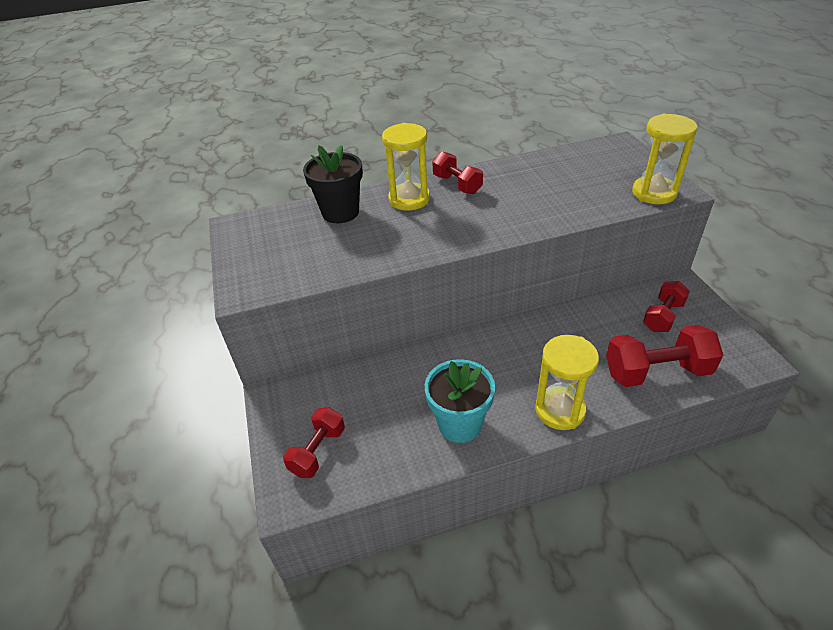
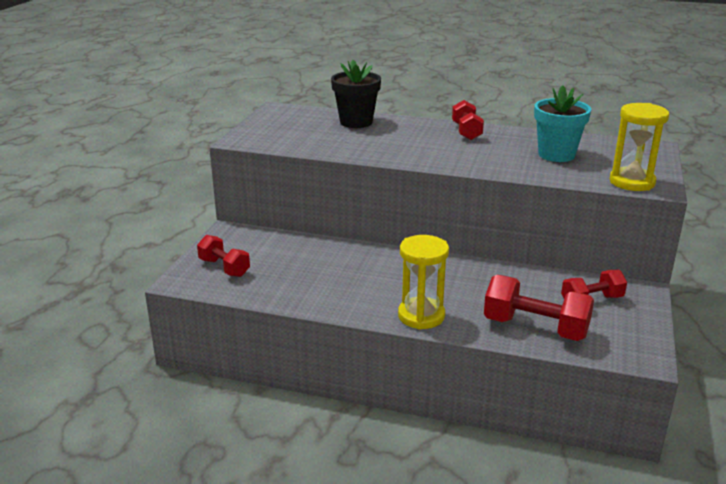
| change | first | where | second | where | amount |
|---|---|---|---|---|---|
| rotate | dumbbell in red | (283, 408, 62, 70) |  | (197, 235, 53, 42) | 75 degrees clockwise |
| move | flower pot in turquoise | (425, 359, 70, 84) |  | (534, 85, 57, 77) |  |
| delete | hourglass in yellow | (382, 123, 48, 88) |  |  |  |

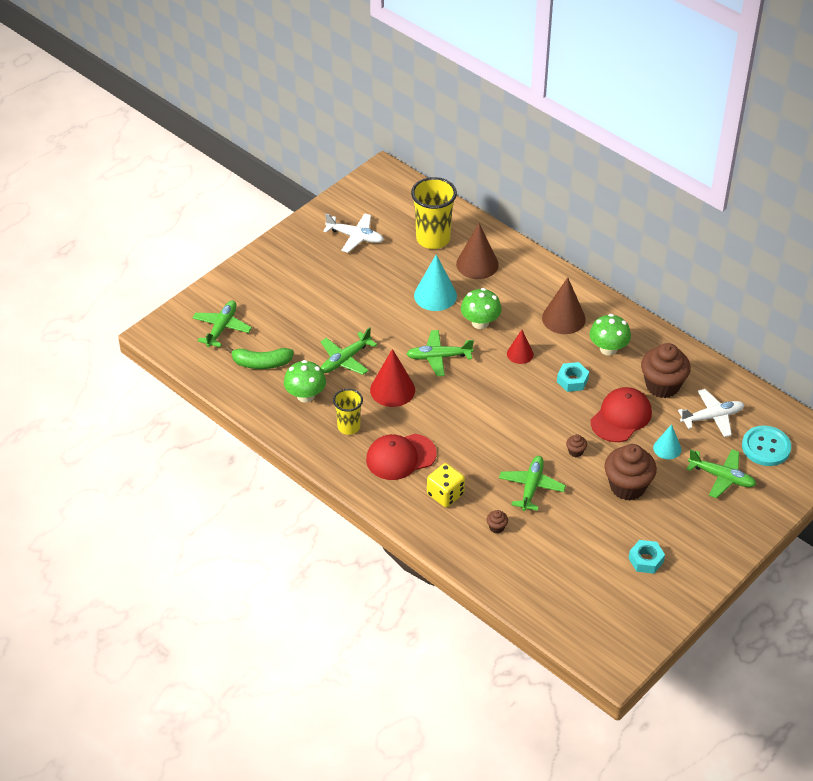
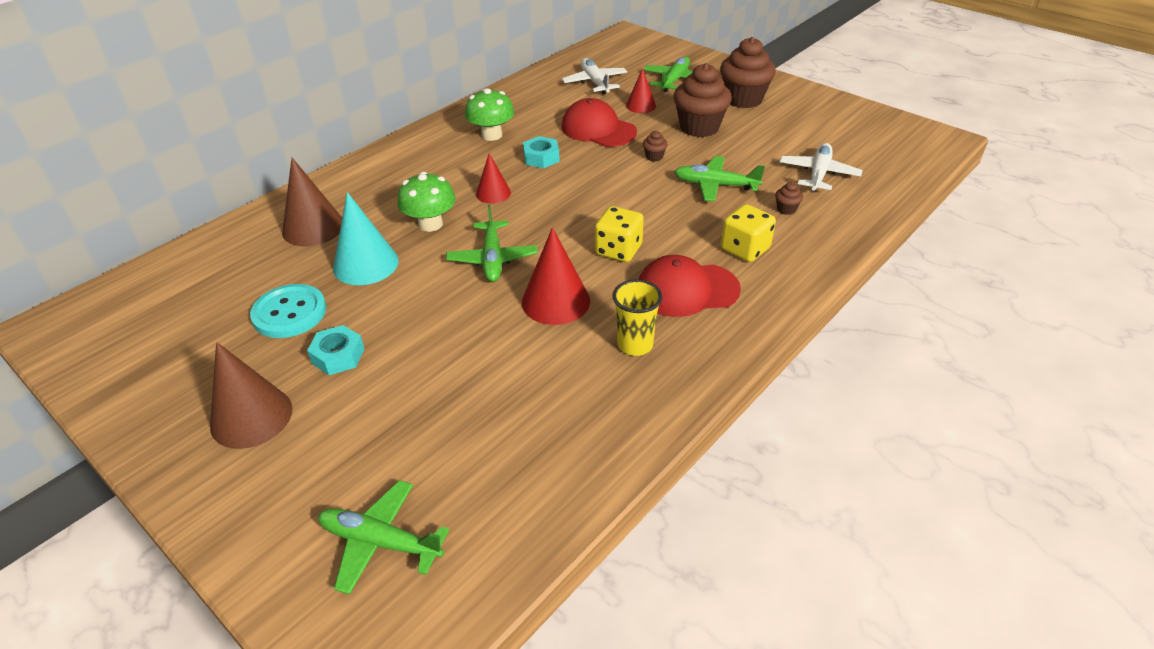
| change | first | where | second | where | amount |
|---|---|---|---|---|---|
| move | cone in brown | (542, 277, 44, 57) |  | (210, 342, 83, 107) |  |
| move | button in turquoise | (742, 426, 49, 40) |  | (250, 284, 76, 54) |  |
| move | nut in turquoise | (629, 540, 36, 34) |  | (307, 325, 58, 50) |  |
| insert |  |  | dice in yellow | (595, 206, 49, 56) |  |
| recolor | cone in turquoise | (653, 424, 29, 35) | cone in red | (626, 68, 30, 45) |  |
| rotate | cap in red | (366, 434, 71, 46) |  | (639, 255, 102, 62) | 105 degrees clockwise |
| move | cupcake in brown | (641, 343, 50, 55) |  | (720, 37, 56, 71) |  |
| move | plane in white | (323, 213, 61, 40) |  | (780, 143, 83, 48) |  |
| delete | banana in green | (226, 346, 68, 23) |  |  |  |
| delete | mushroom in green | (284, 360, 42, 43) |  |  |  |
| delete | plane in green | (321, 327, 56, 48) |  |  |  |
| delete | cup in yellow | (411, 177, 46, 72) |  |  |  |

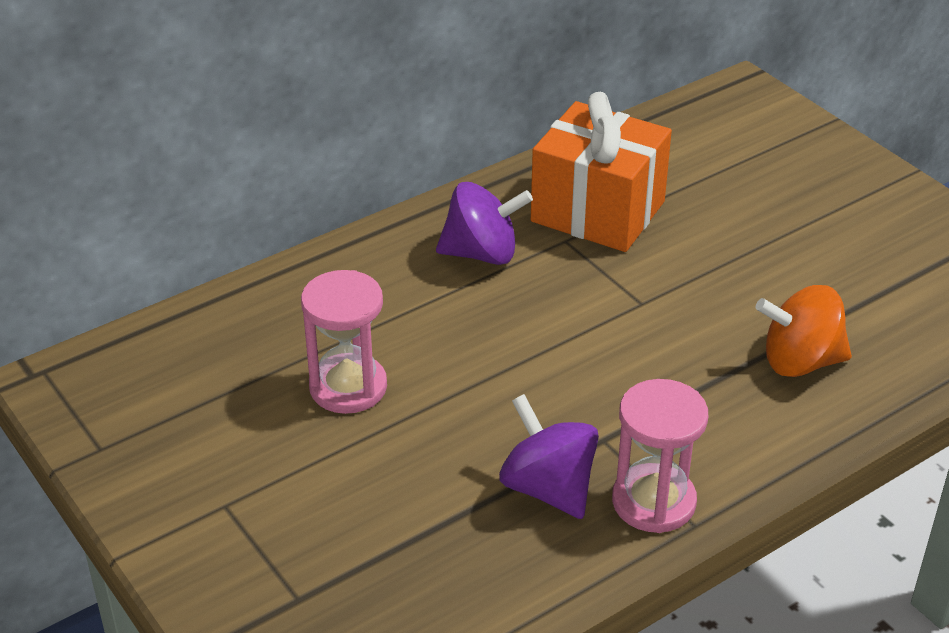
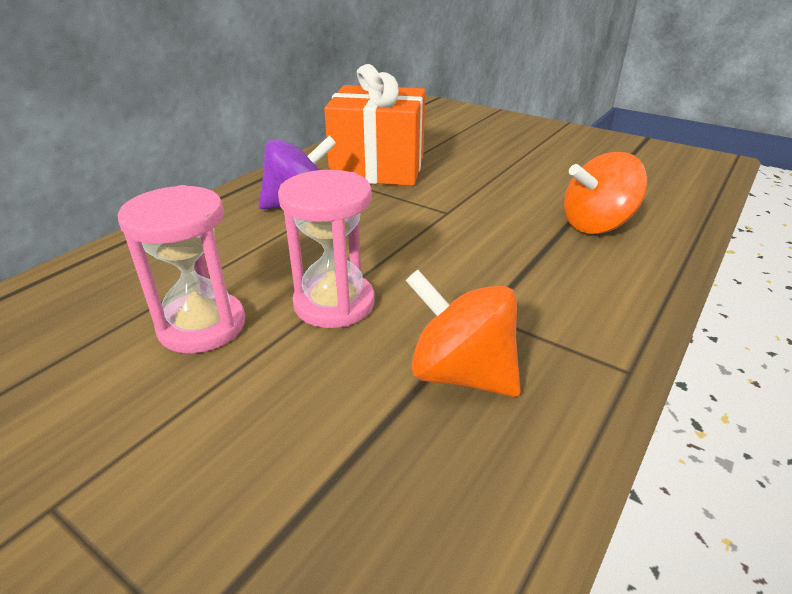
| change | first | where | second | where | amount |
|---|---|---|---|---|---|
| move | hourglass in pink | (612, 379, 96, 154) |  | (278, 170, 97, 158) |  |
| recolor | spinning top in purple | (499, 394, 100, 125) | spinning top in orange | (405, 270, 116, 127) |  |

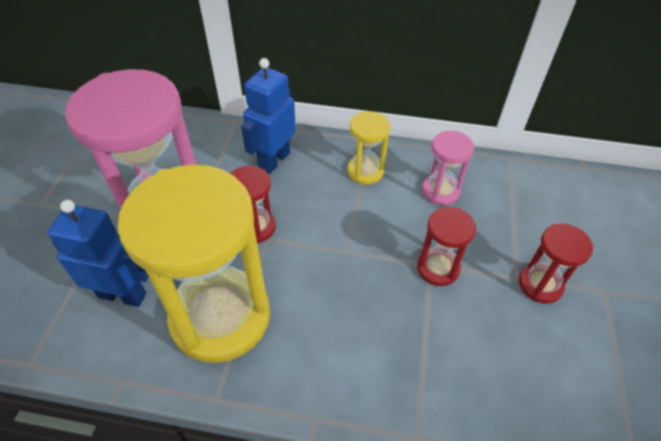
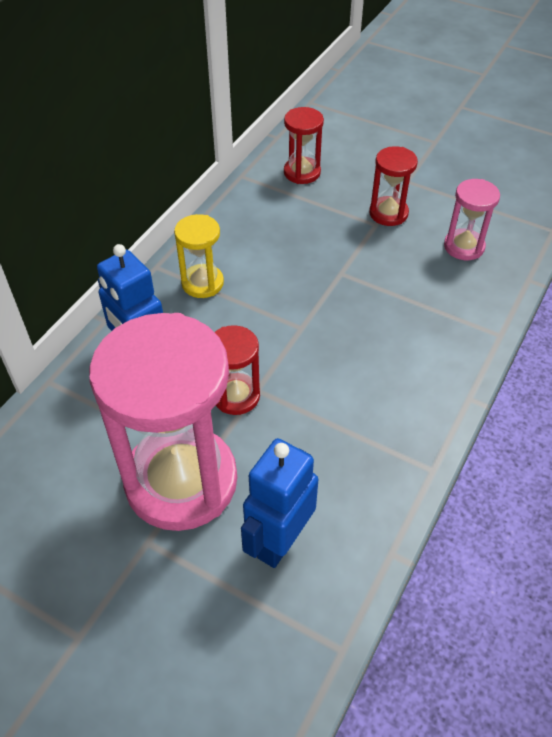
| change | first | where | second | where | amount |
|---|---|---|---|---|---|
| move | hourglass in red | (417, 207, 59, 79) |  | (284, 107, 40, 77) |  |
| move | hourglass in pink | (422, 131, 52, 74) |  | (444, 179, 56, 81) |  |
| delete | hourglass in yellow | (118, 165, 152, 198) |  |  |  |

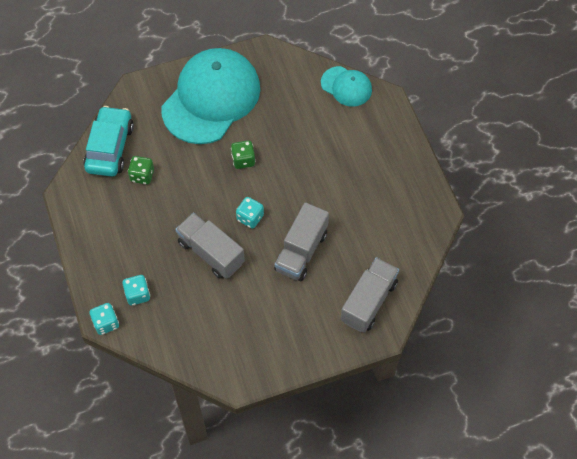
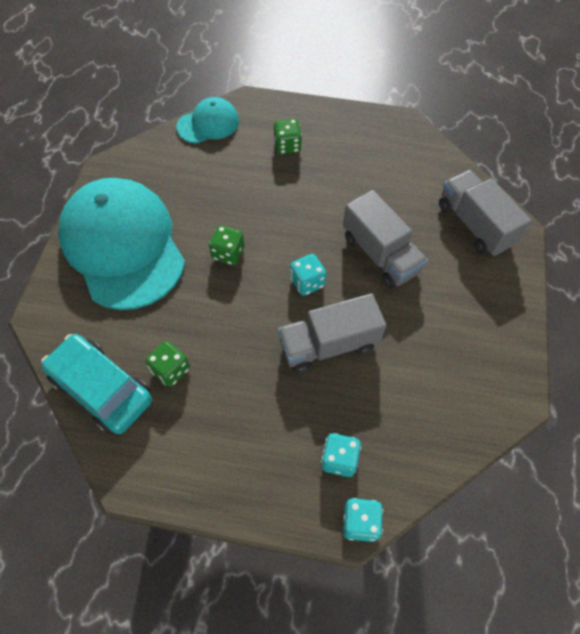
| change | first | where | second | where | amount |
|---|---|---|---|---|---|
| insert |  |  | dice in green | (274, 119, 28, 35) |  |

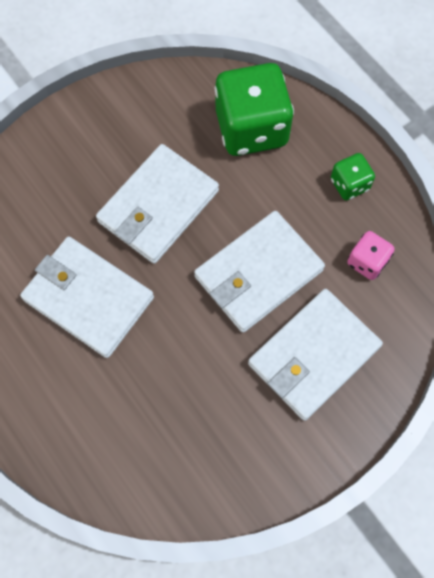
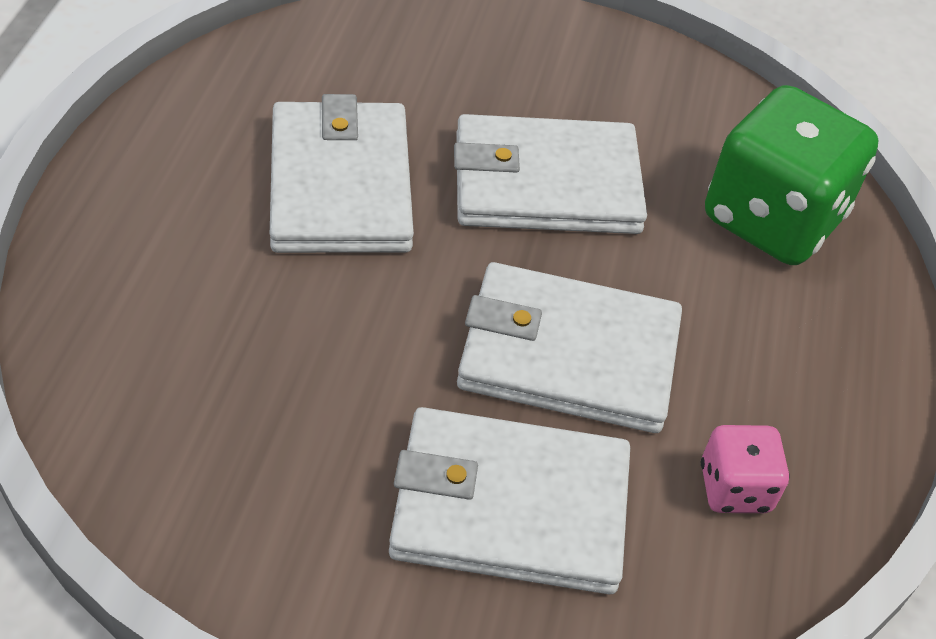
| change | first | where | second | where | amount |
|---|---|---|---|---|---|
| delete | dice in green | (331, 153, 44, 47) |  |  |  |

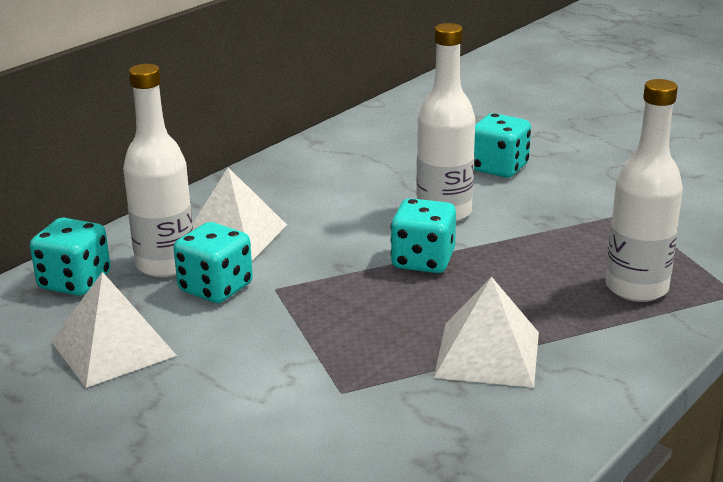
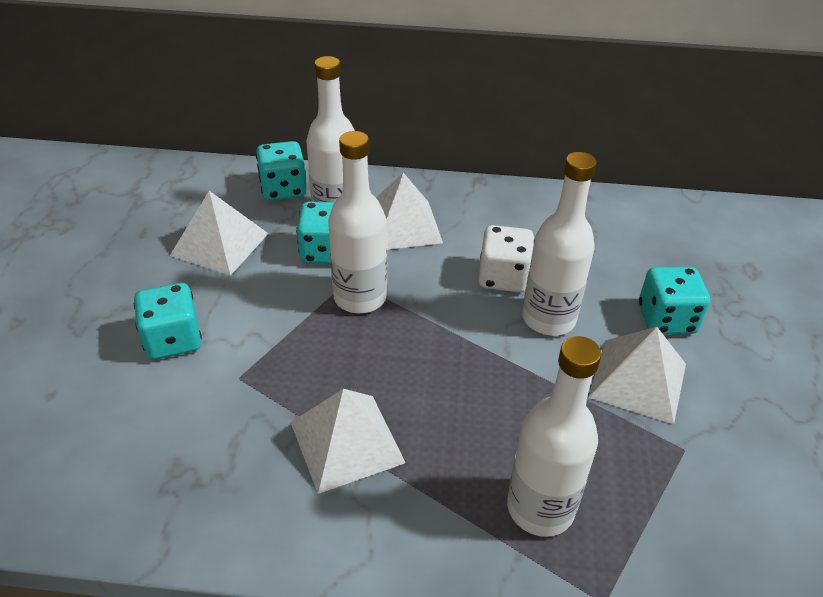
| change | first | where | second | where | amount |
|---|---|---|---|---|---|
| move | dice in turquoise | (390, 198, 66, 75) |  | (134, 283, 68, 76) |  |
| insert |  |  | bottle in white | (328, 131, 59, 182) |  |
| insert |  |  | dice in white | (478, 225, 56, 67) |  |
| insert |  |  | pyramid in white | (588, 327, 98, 98) |  |

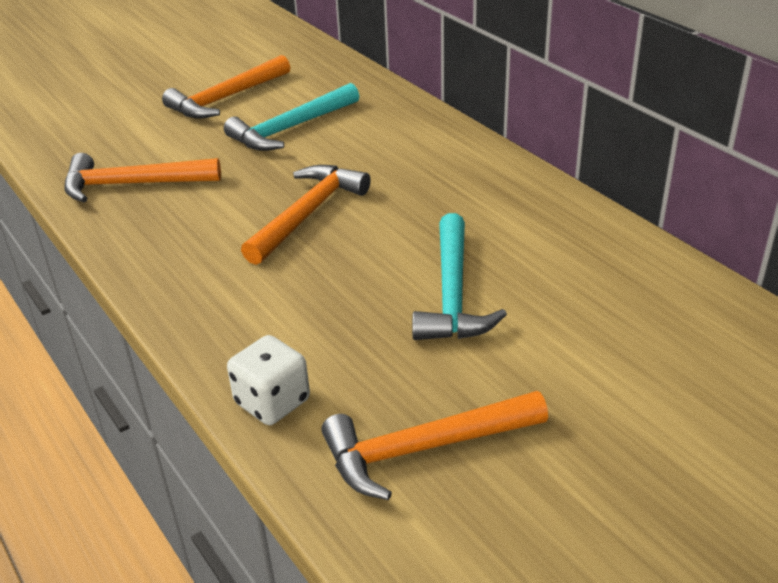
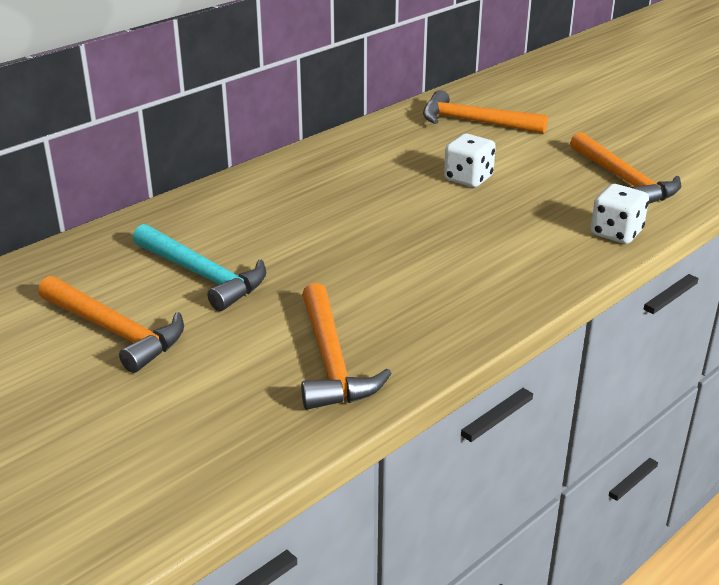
| change | first | where | second | where | amount |
|---|---|---|---|---|---|
| move | hammer in orange | (241, 165, 130, 100) |  | (423, 90, 125, 44) |  |
| replace | hammer in turquoise | (412, 213, 95, 127) | dice in white | (444, 134, 52, 53) |  |

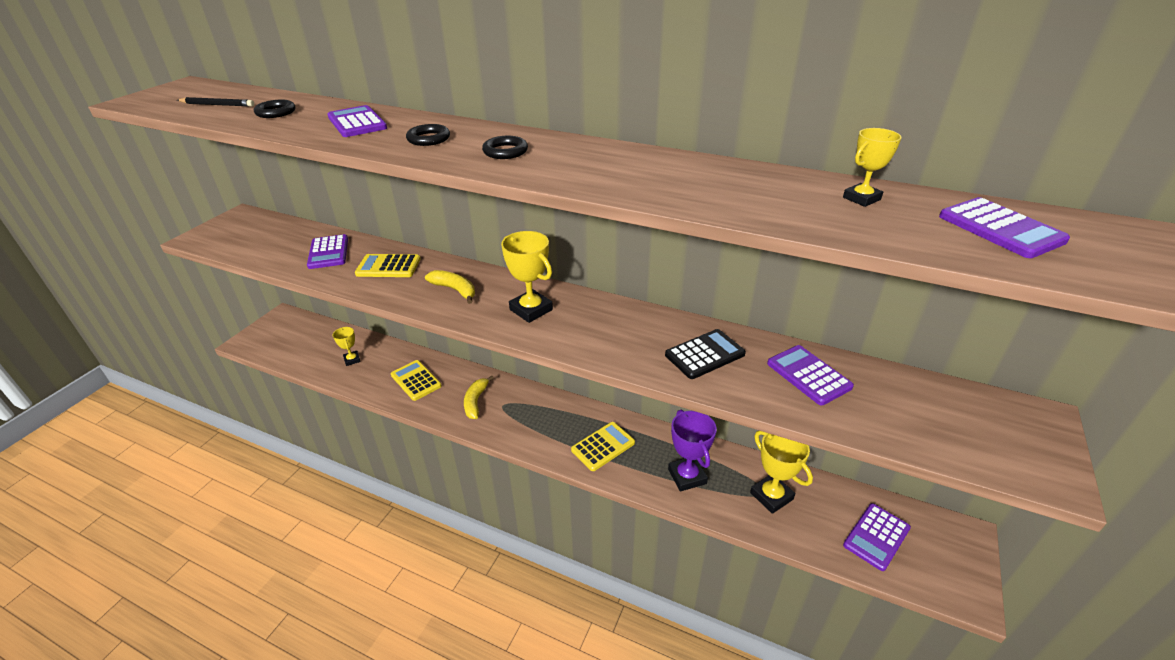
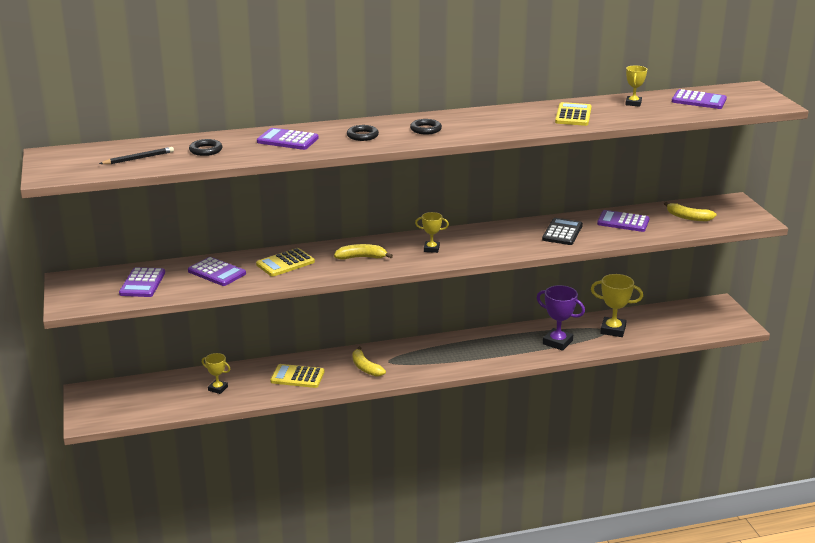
| change | first | where | second | where | amount |
|---|---|---|---|---|---|
| move | calculator in purple | (843, 503, 68, 68) |  | (119, 267, 46, 30) |  |
| resize | trophy in yellow | (501, 231, 52, 92) |  | (415, 212, 34, 41) | x0.59 |
| move | calculator in yellow | (571, 422, 64, 49) |  | (555, 102, 37, 24) |  |
| insert |  |  | banana in yellow | (664, 202, 53, 19) |  |

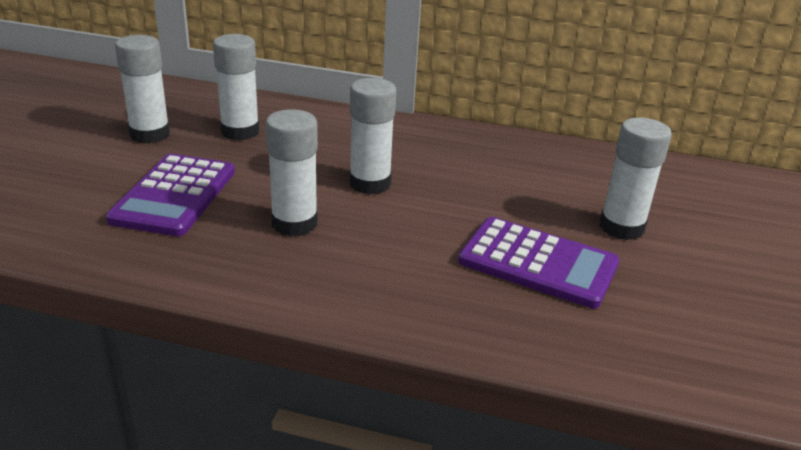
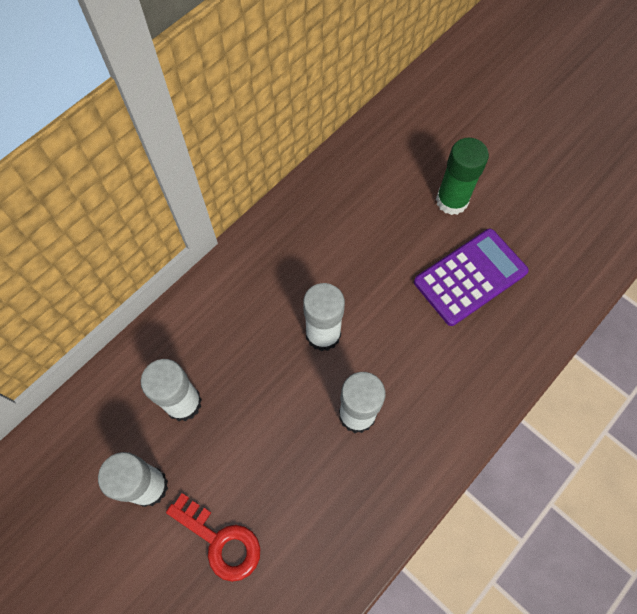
| change | first | where | second | where | amount |
|---|---|---|---|---|---|
| insert |  |  | key in red | (166, 493, 94, 89) |  |
| recolor | glue stick in white | (600, 118, 72, 122) | glue stick in green | (436, 138, 53, 77) |  |
| delete | calculator in purple | (106, 153, 129, 83) |  |  |  |

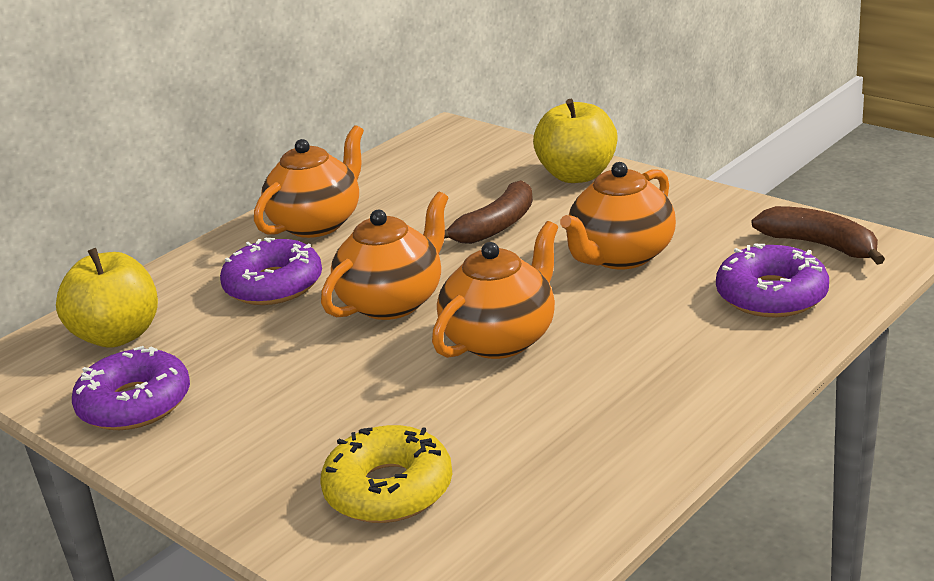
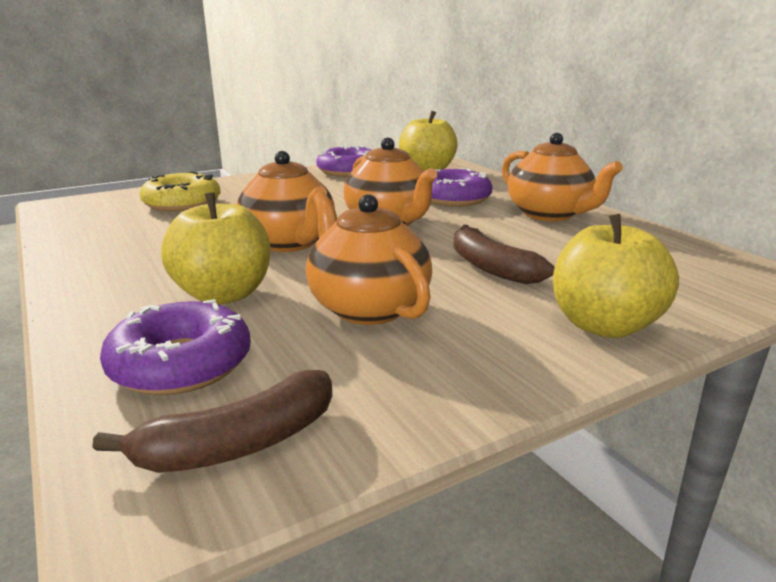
| change | first | where | second | where | amount |
|---|---|---|---|---|---|
| insert |  |  | apple in yellow | (161, 193, 109, 112) |  |

